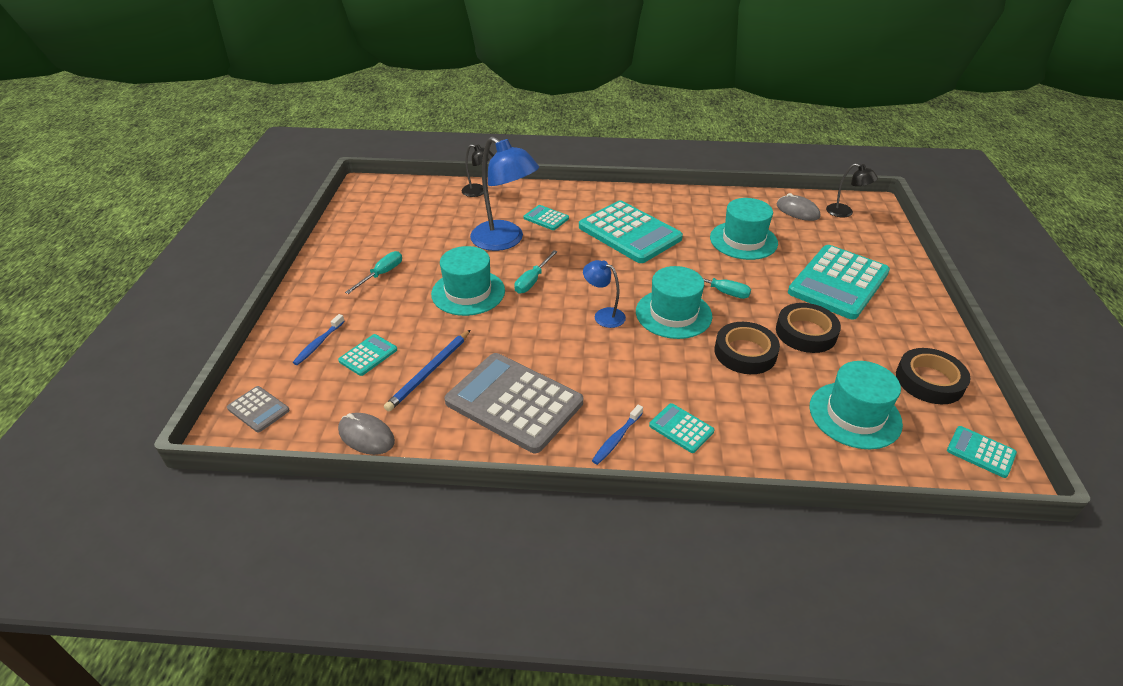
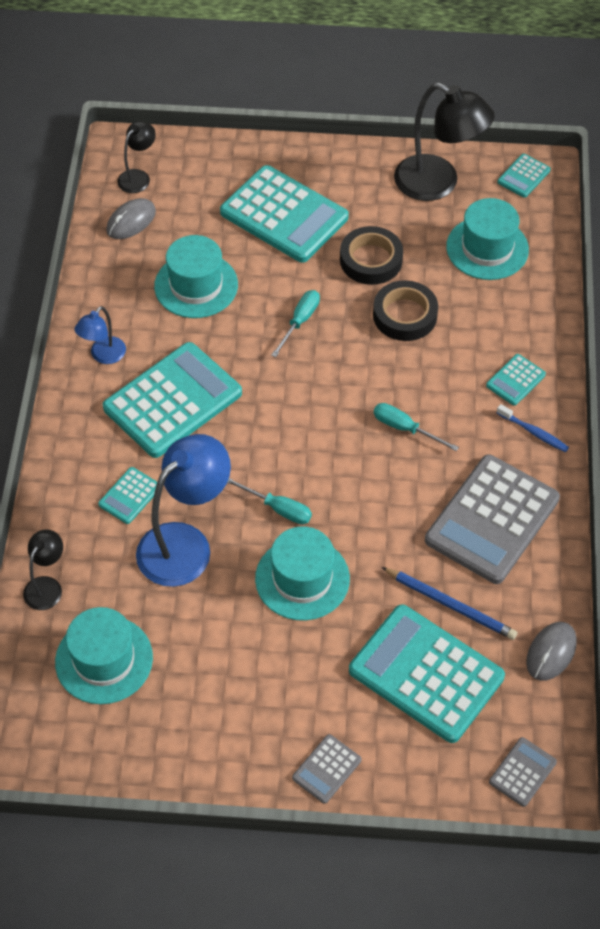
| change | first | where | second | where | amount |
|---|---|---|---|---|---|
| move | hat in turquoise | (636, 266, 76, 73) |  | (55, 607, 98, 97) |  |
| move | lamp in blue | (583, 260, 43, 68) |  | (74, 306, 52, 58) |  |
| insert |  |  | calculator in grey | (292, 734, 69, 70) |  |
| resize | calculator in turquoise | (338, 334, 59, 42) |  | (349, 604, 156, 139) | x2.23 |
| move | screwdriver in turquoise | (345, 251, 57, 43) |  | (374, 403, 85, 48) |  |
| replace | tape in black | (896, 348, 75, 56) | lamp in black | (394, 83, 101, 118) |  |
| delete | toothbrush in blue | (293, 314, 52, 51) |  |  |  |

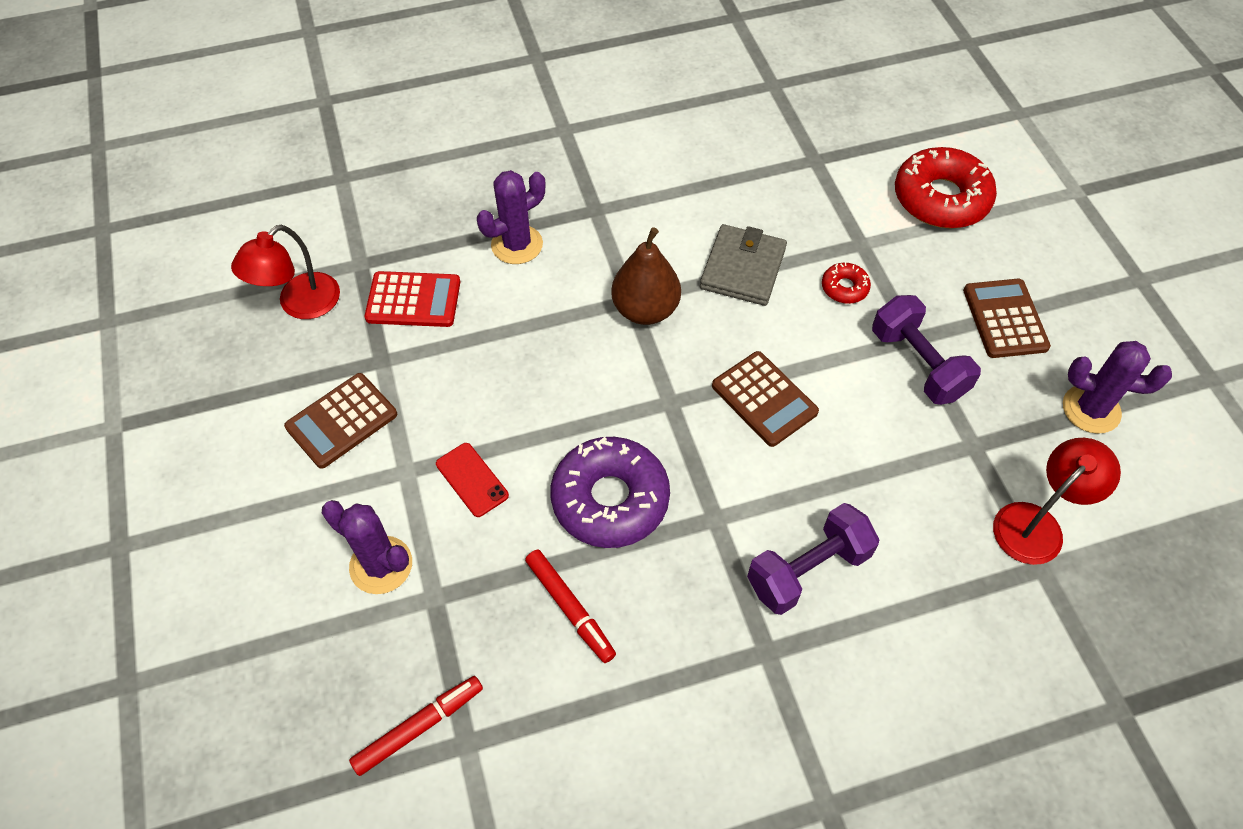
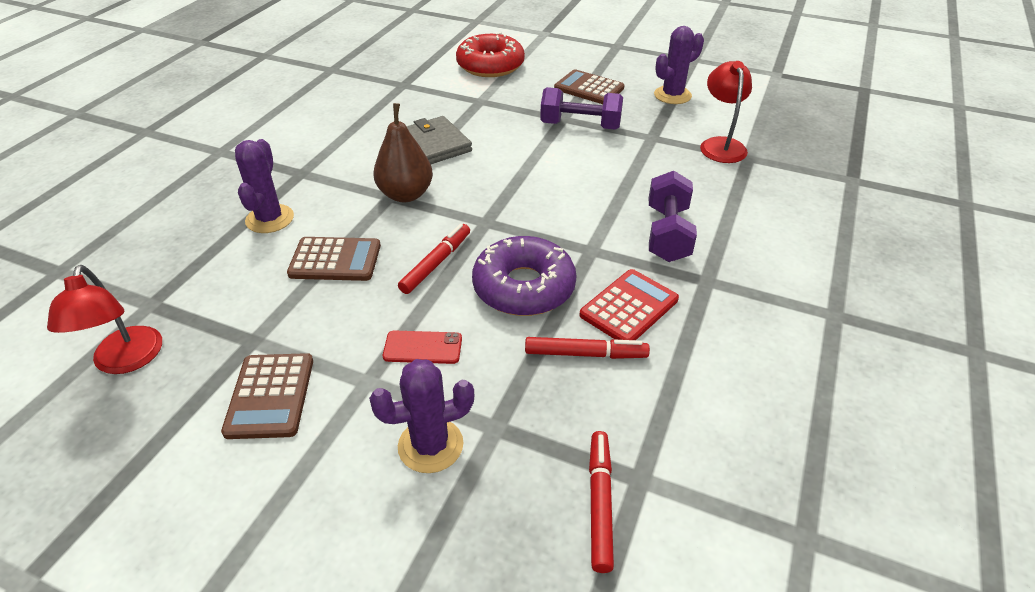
| change | first | where | second | where | amount |
|---|---|---|---|---|---|
| move | calculator in brown | (712, 351, 107, 96) |  | (287, 237, 94, 44) |  |
| insert |  |  | marker in red | (398, 224, 72, 70) |  |
| move | calculator in red | (365, 271, 95, 56) |  | (579, 269, 100, 71) |  |
| delete | donut in red | (822, 262, 49, 42) |  |  |  |

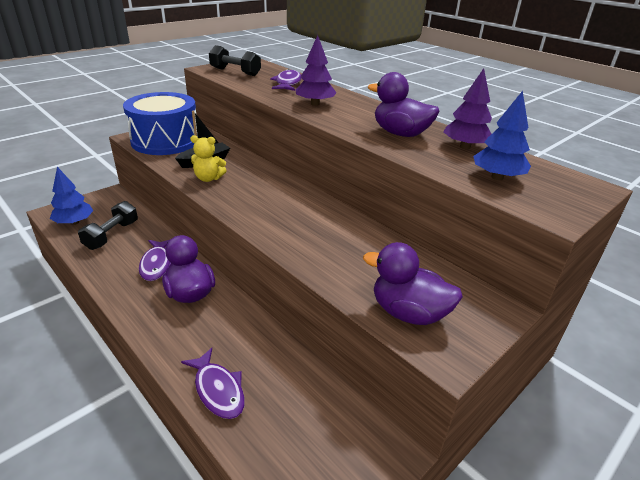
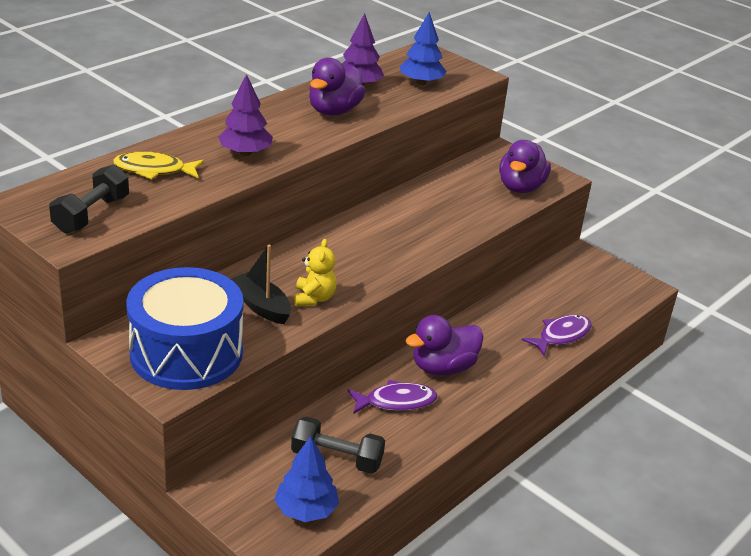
| change | first | where | second | where | amount |
|---|---|---|---|---|---|
| recolor | fish in purple | (270, 69, 31, 22) | fish in yellow | (113, 151, 91, 29) |  |

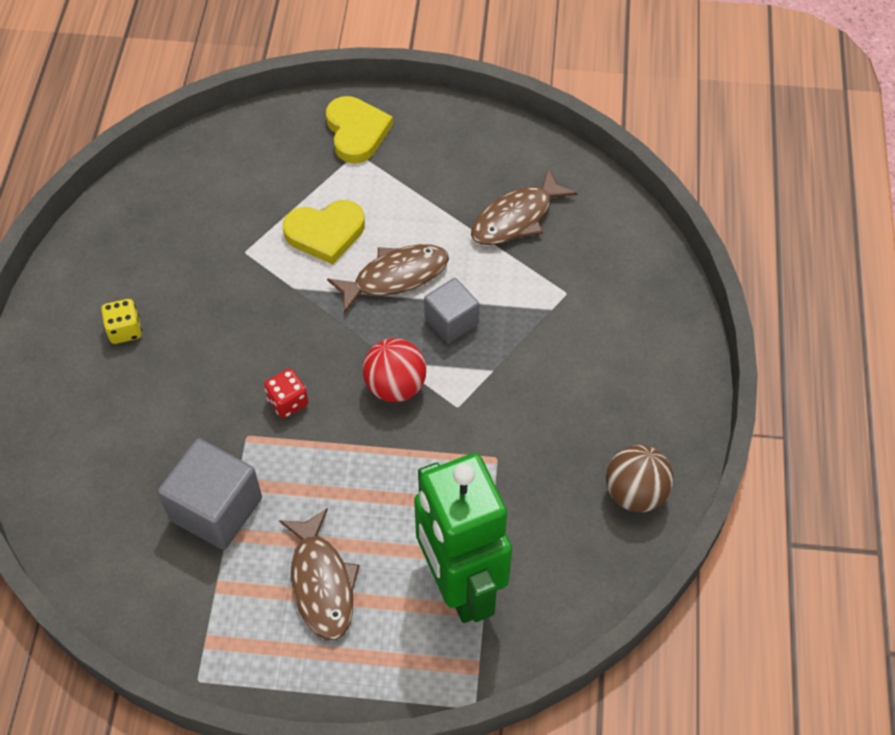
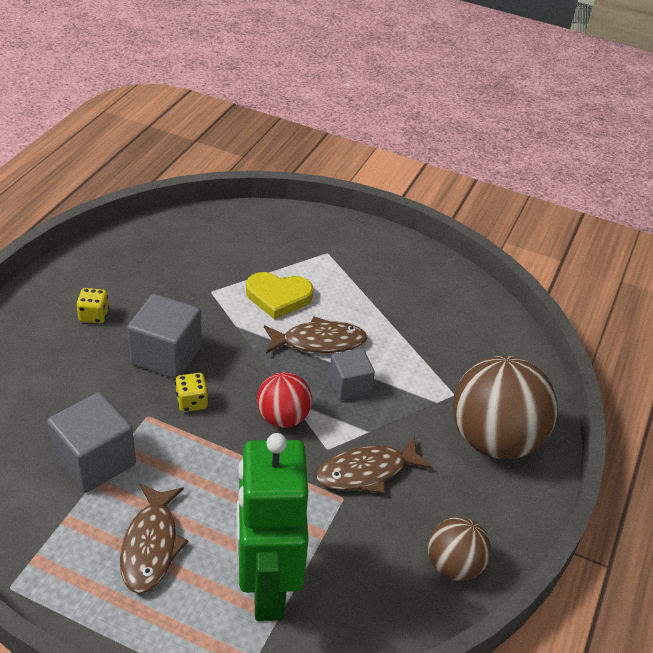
| change | first | where | second | where | amount |
|---|---|---|---|---|---|
| insert |  |  | cube in grey | (127, 294, 75, 85) |  |
| recolor | dice in red | (264, 369, 45, 49) | dice in yellow | (175, 373, 33, 39) |  |
| move | fish in brown | (471, 168, 107, 77) |  | (316, 436, 116, 58) |  |
| insert |  |  | ball in brown | (453, 356, 105, 103) |  |
| delete | heart in yellow | (326, 96, 67, 67) |  |  |  |

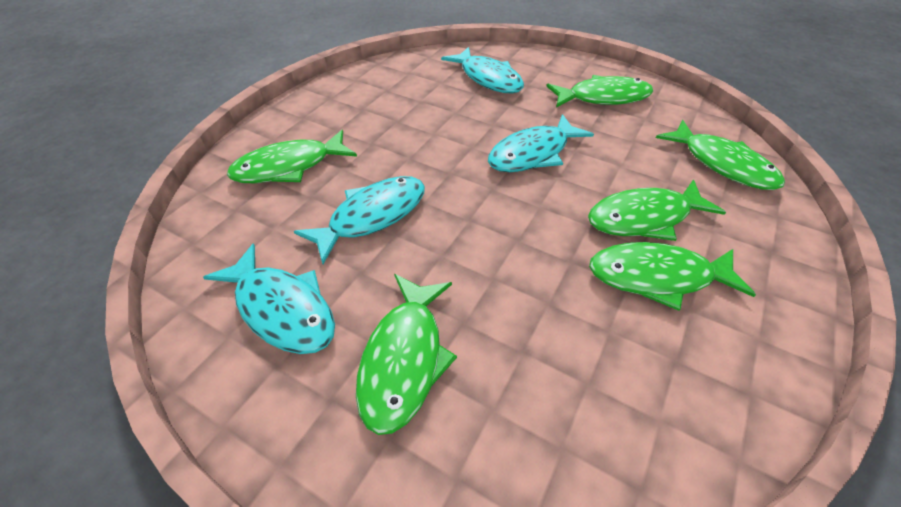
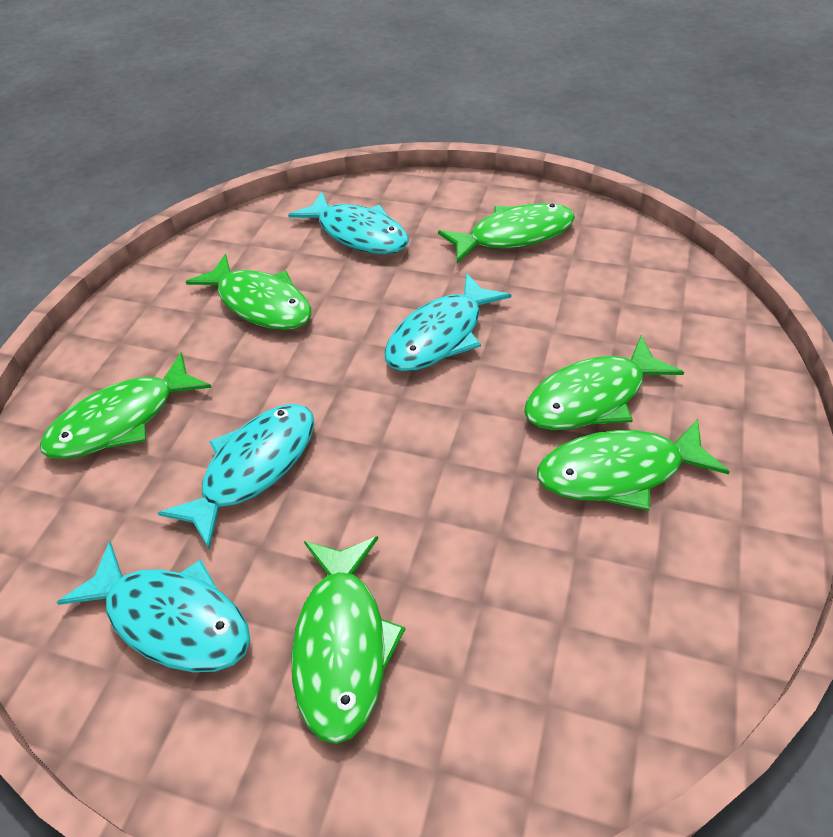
| change | first | where | second | where | amount |
|---|---|---|---|---|---|
| move | fish in green | (656, 120, 129, 70) |  | (186, 254, 125, 76) |  |

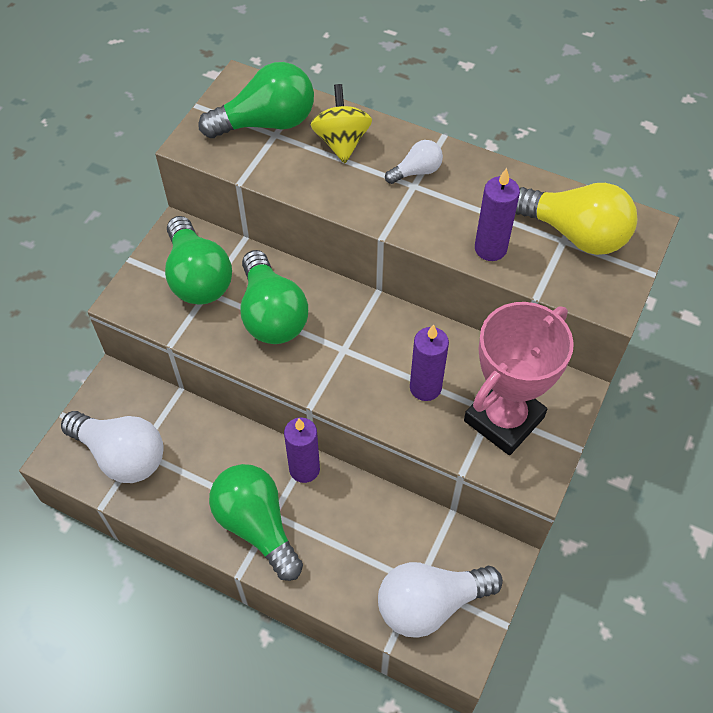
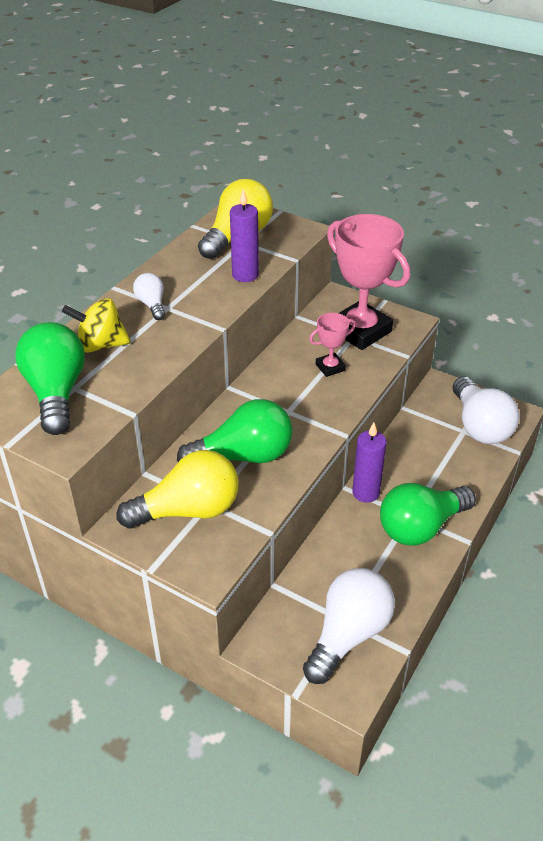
| change | first | where | second | where | amount |
|---|---|---|---|---|---|
| recolor | light bulb in green | (165, 216, 67, 89) | light bulb in yellow | (116, 450, 123, 79) |  |
| replace | candle in purple | (410, 324, 39, 77) | trophy in pink | (309, 313, 47, 64) |  |

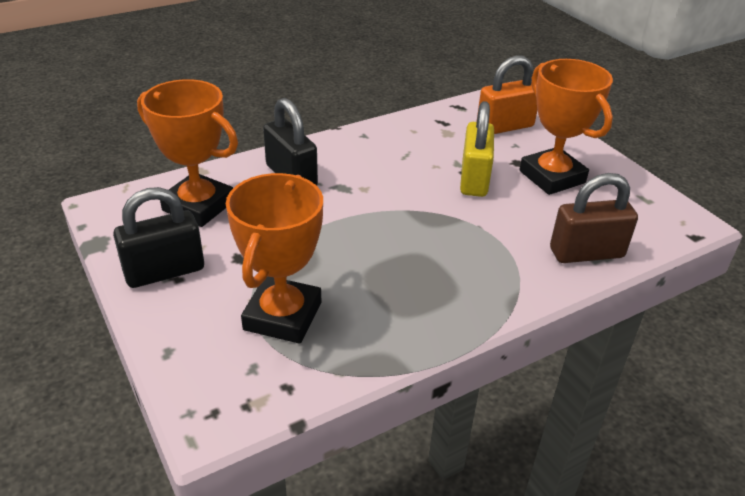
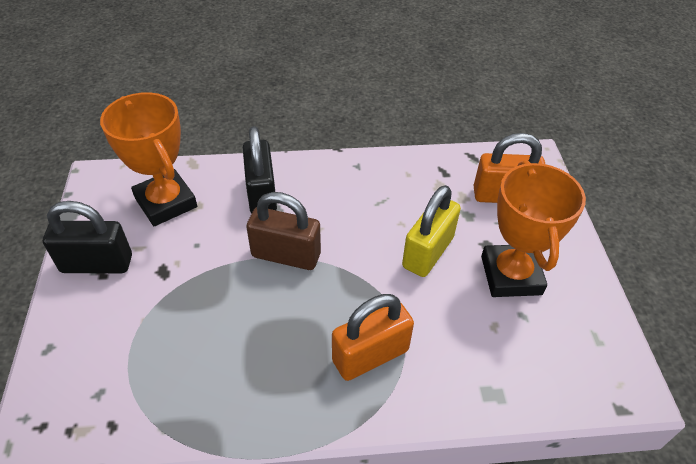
| change | first | where | second | where | amount |
|---|---|---|---|---|---|
| move | padlock in brown | (550, 173, 88, 90) |  | (247, 192, 74, 78) |  |
| insert |  |  | padlock in orange | (332, 294, 82, 87) |  |
| delete | trophy in orange | (226, 173, 97, 171) |  |  |  |

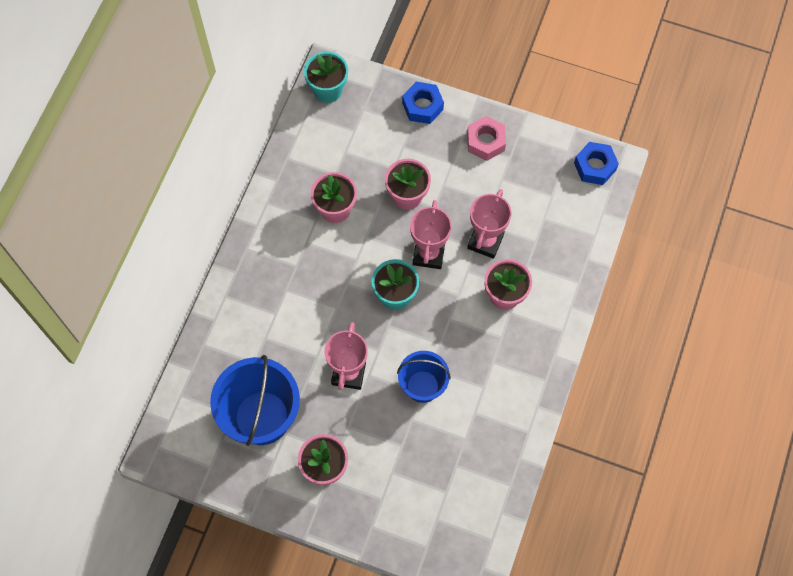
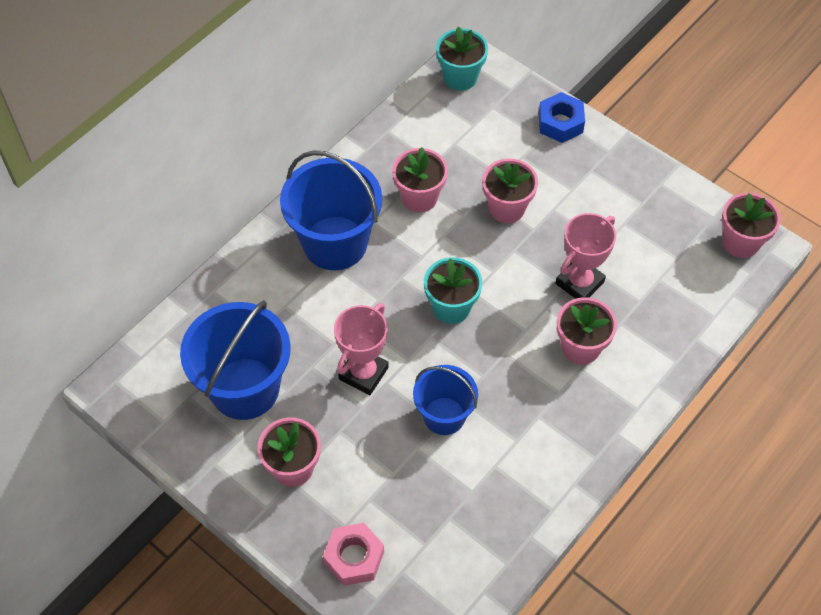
| change | first | where | second | where | amount |
|---|---|---|---|---|---|
| insert |  |  | bucket in blue | (280, 150, 102, 120) |  |
| move | nut in pink | (467, 116, 39, 45) |  | (323, 523, 61, 63) |  |
| replace | nut in blue | (574, 142, 45, 43) | flower pot in pink | (722, 193, 59, 65) |  |
| delete | trophy in pink | (410, 200, 42, 69) |  |  |  |

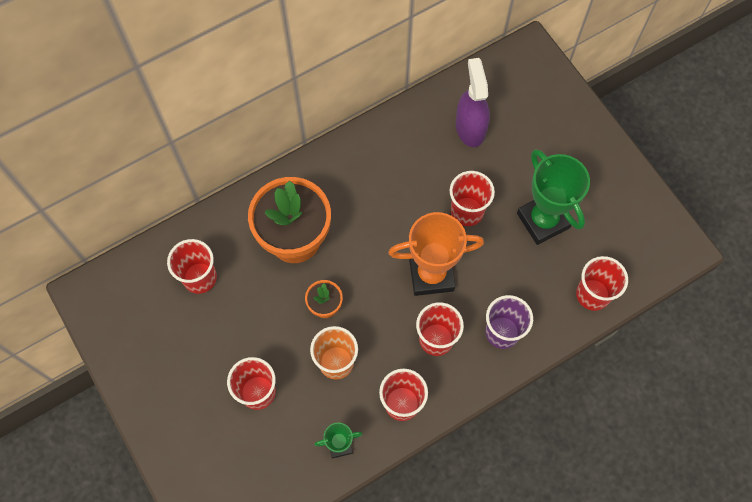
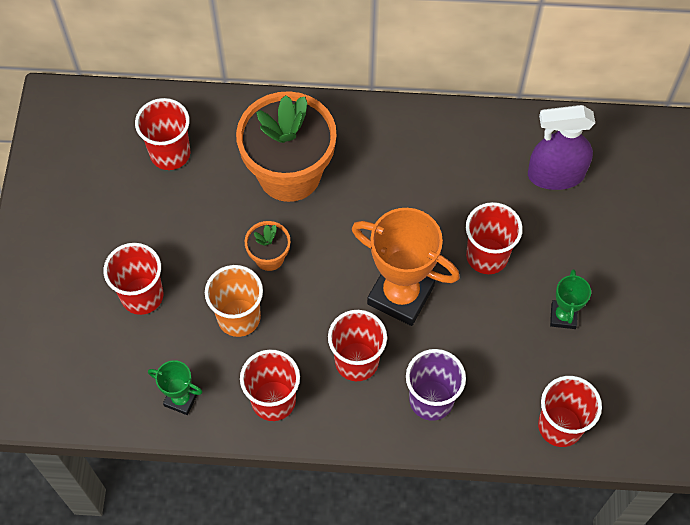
| change | first | where | second | where | amount |
|---|---|---|---|---|---|
| rotate | spray bottle in purple | (456, 58, 34, 89) |  | (528, 105, 67, 85) | 120 degrees counterclockwise |
| resize | trophy in green | (517, 149, 73, 96) |  | (550, 269, 41, 60) | x0.50 |

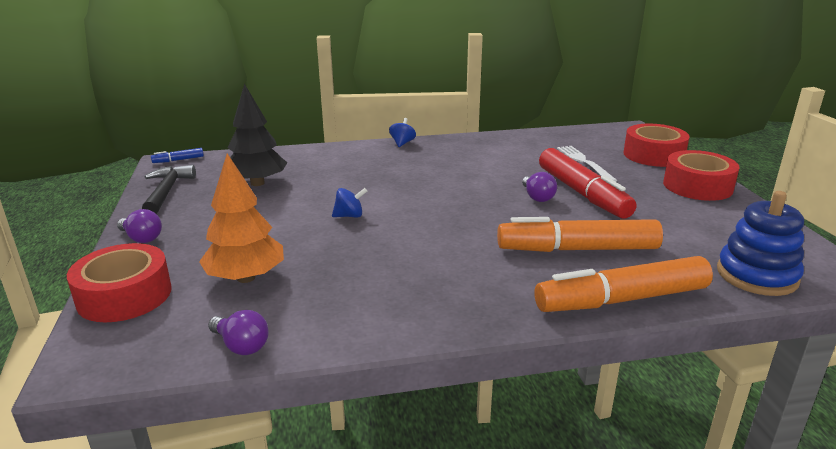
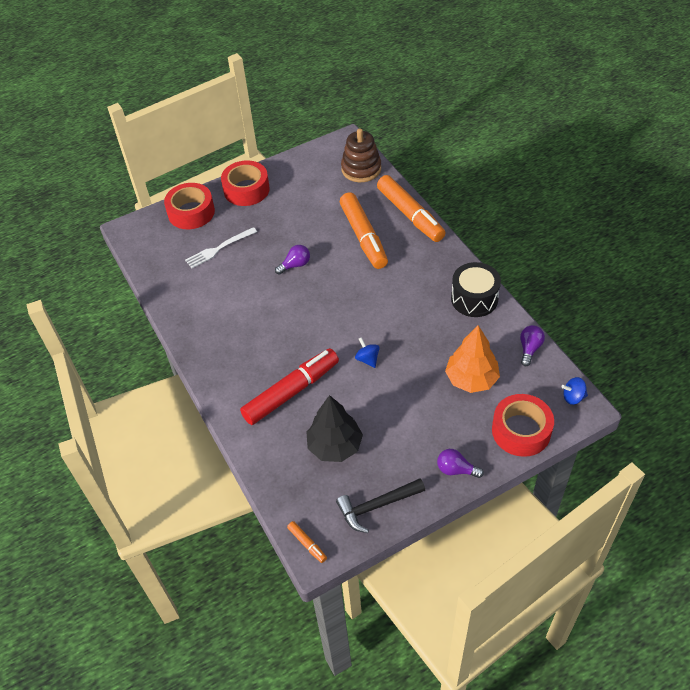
| change | first | where | second | where | amount |
|---|---|---|---|---|---|
| move | marker in red | (539, 148, 97, 70) |  | (240, 348, 99, 77) |  |
| recolor | marker in blue | (151, 148, 53, 15) | marker in orange | (287, 521, 40, 42) |  |
| recolor | stacking toy in blue | (717, 191, 87, 105) | stacking toy in brown | (341, 128, 40, 54) |  |
| rotate | light bulb in purple | (117, 209, 45, 34) |  | (437, 449, 47, 29) | 90 degrees counterclockwise |
| insert |  |  | drum in black | (451, 262, 50, 55) |  |
| move | spinning top in blue | (389, 118, 27, 29) |  | (561, 377, 27, 28) |  |

